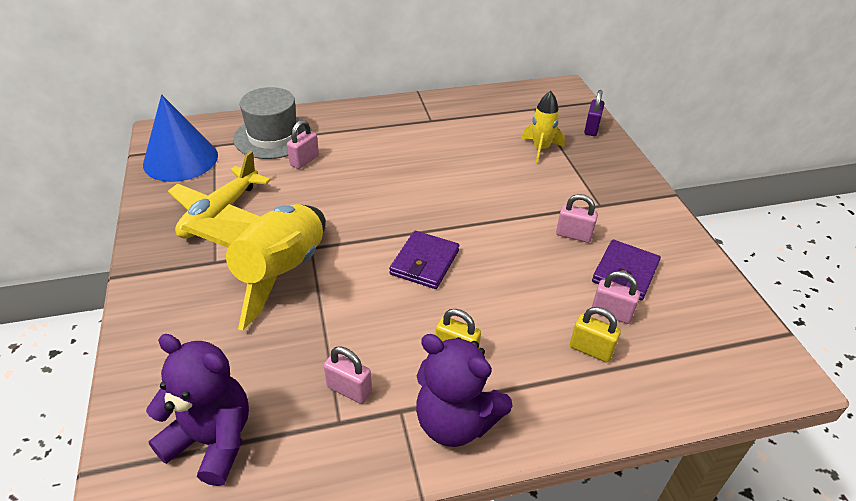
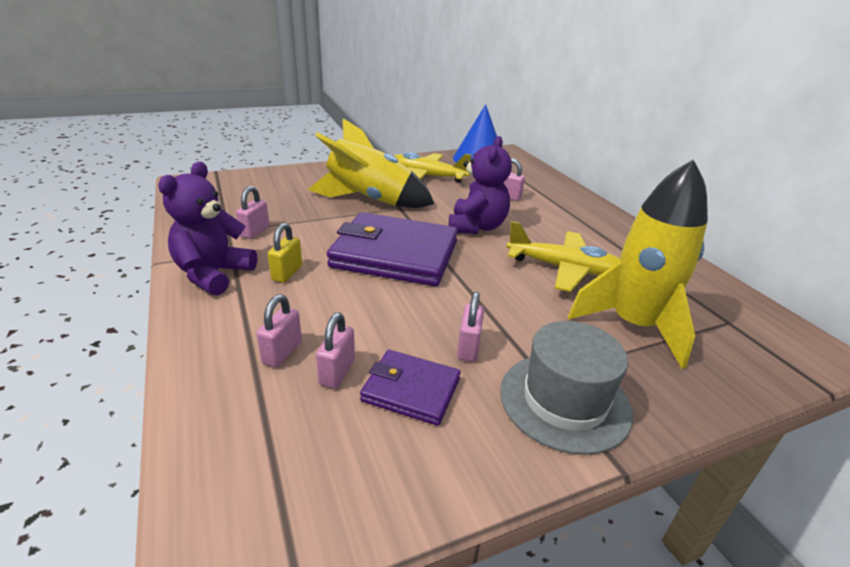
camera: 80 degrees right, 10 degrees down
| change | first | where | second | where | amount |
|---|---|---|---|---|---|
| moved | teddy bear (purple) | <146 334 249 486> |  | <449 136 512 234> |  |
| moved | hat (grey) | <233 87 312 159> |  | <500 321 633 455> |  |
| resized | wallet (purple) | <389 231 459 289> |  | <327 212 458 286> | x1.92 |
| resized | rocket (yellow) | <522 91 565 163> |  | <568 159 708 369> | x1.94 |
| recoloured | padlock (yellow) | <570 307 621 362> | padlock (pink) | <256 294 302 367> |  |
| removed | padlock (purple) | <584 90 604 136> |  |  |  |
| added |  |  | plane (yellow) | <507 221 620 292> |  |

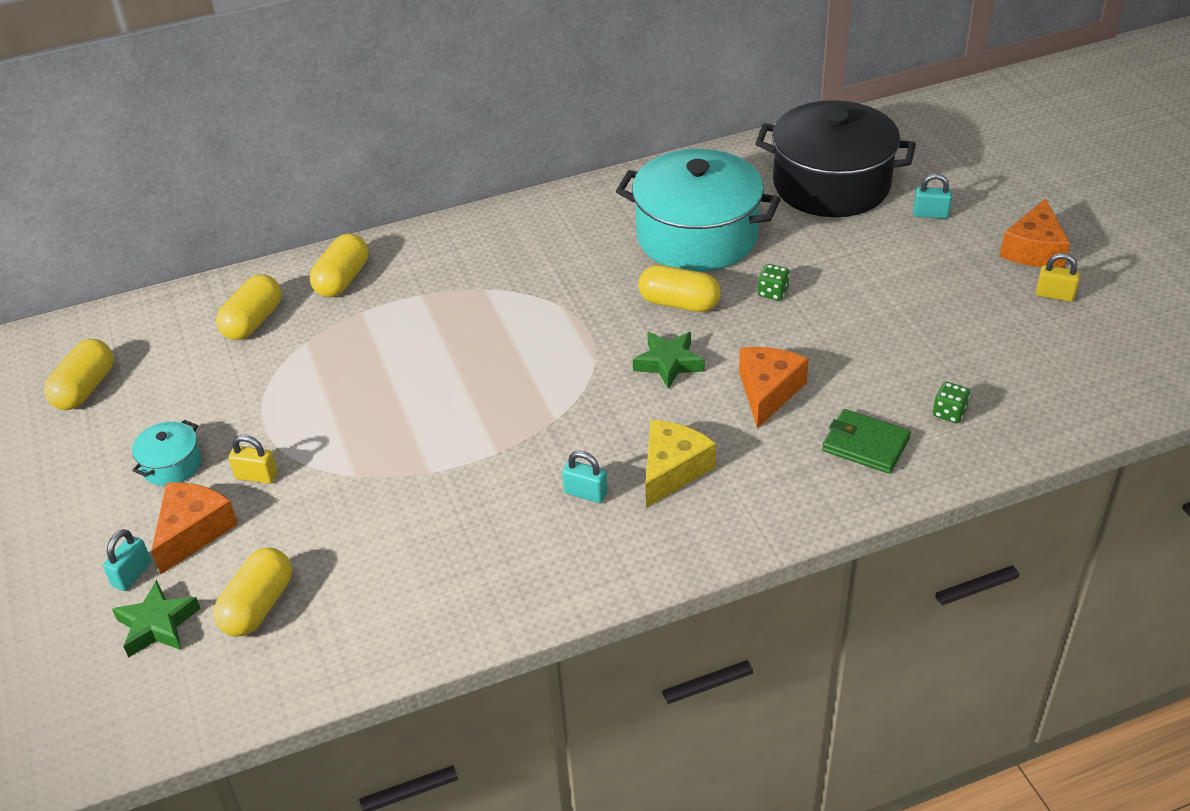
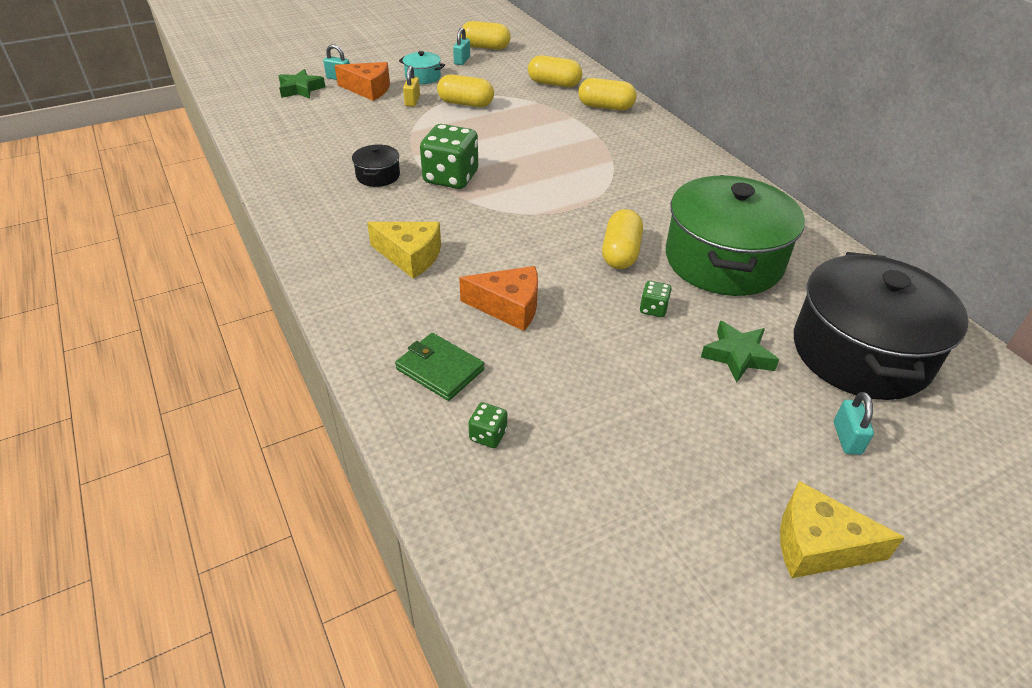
camera: 80 degrees right, 0 degrees up
| change | first | where | second | where | amount |
|---|---|---|---|---|---|
| moved | capsule (yellow) | <213 548 292 637> |  | <437 74 494 107> |  |
| moved | padlock (turquoise) | <562 451 608 503> |  | <453 27 470 65> |  |
| recoloured | pot (turquoise) | <616 149 781 272> | pot (green) | <666 175 805 296> |  |
| moved | star (green) | <633 332 705 389> |  | <701 321 779 383> |  |
| turned | wallet (green) | <822 409 911 474> |  | <395 333 484 401> | 75 degrees counterclockwise |
| recoloured | cheese (orange) | <1000 198 1070 268> | cheese (yellow) | <780 481 905 578> |  |
| removed | padlock (yellow) | <1036 253 1080 302> |  |  |  |
| added |  |  | pot (black) | <352 145 400 187> |  |
| added |  |  | dice (green) | <420 124 478 189> |  |

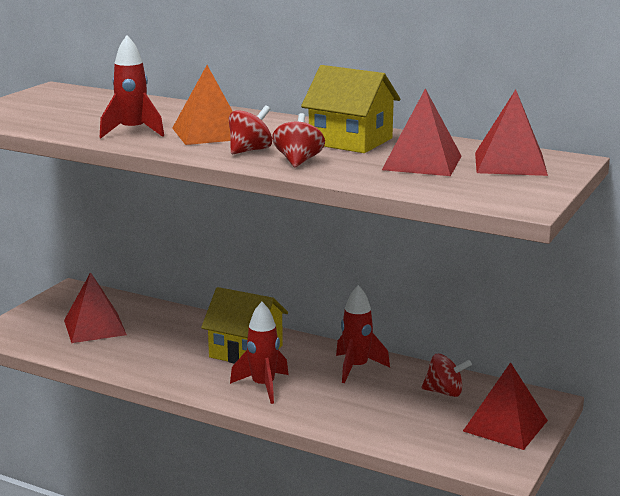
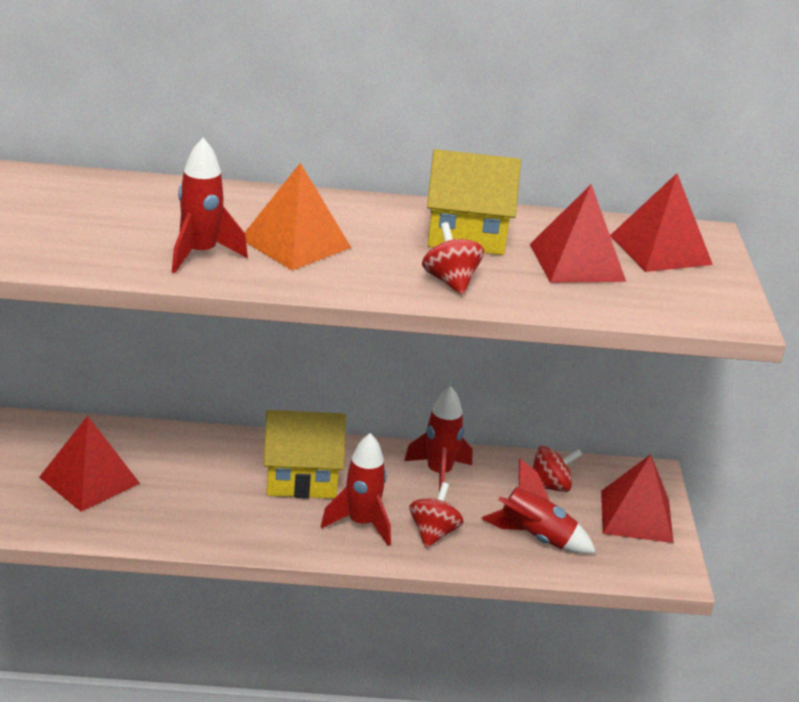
camera: 30 degrees left, 10 degrees up
| change | first | where | second | where | amount |
|---|---|---|---|---|---|
| moved | spinning top (red) | <229 105 272 154> |  | <409 482 464 548> |  |
| added |  |  | rocket (red) | <481 459 596 554> |  |

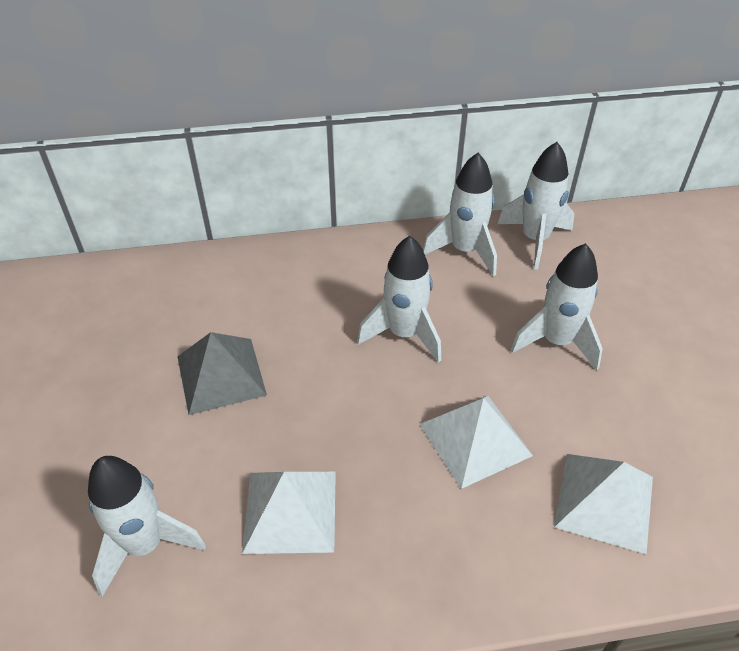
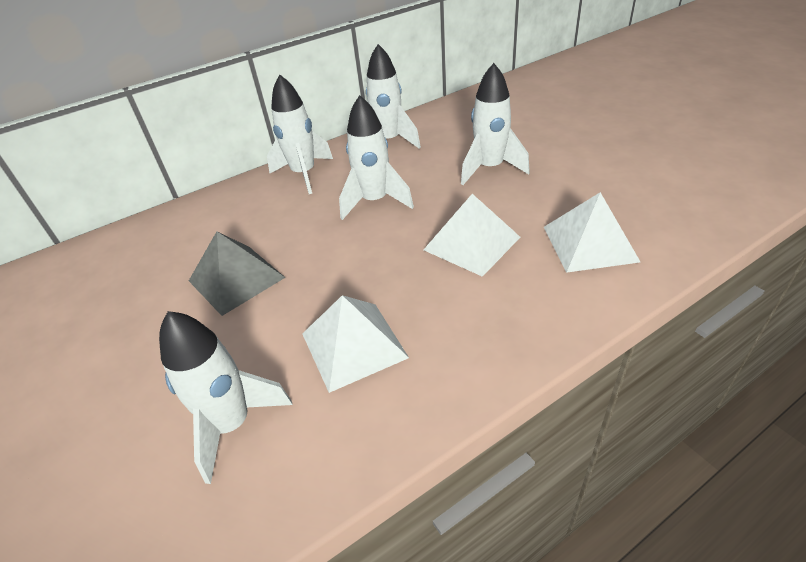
camera: 20 degrees left, 5 degrees down
| change | first | where | second | where | amount |
|---|---|---|---|---|---|
| moved | rocket (white) | <498 142 575 270> |  | <267 74 333 194> |  |

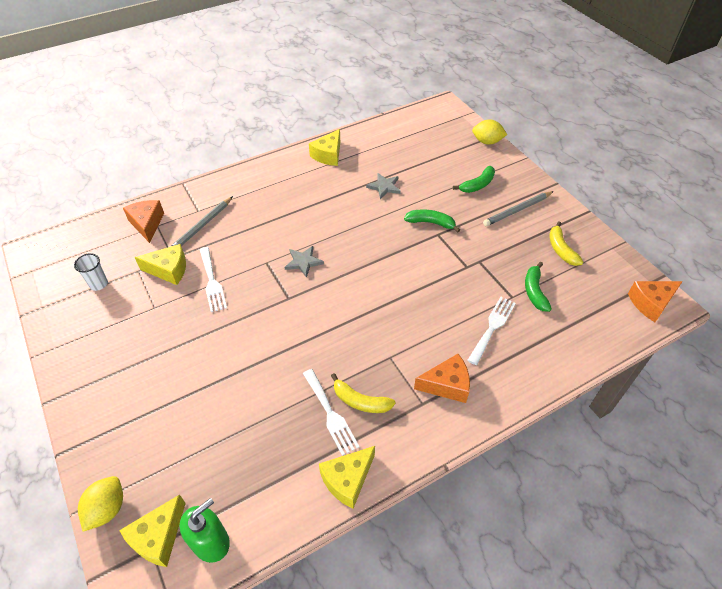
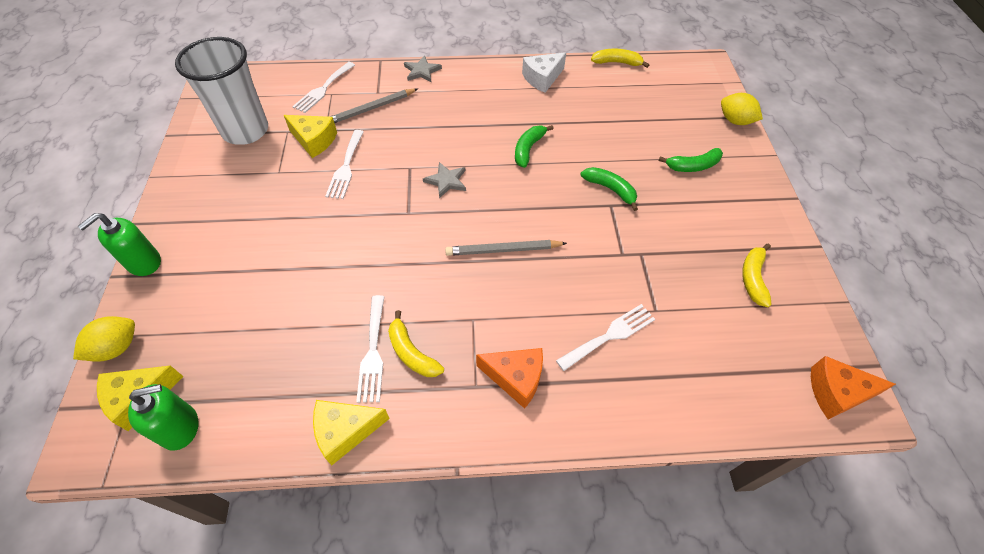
camera: 25 degrees right, 5 degrees up
| change | first | where | second | where | amount |
|---|---|---|---|---|---|
| resized | cup (white) | <74 253 108 291> |  | <175 37 268 145> | x2.42 |
| replaced | cheese (orange) | <123 200 164 243> | fork (white) | <292 62 355 113> |  |
| recoloured | cheese (yellow) | <309 129 340 166> | cheese (white) | <522 52 566 93> |  |
| moved | star (grey) | <366 173 401 199> |  | <404 56 442 83> |  |
| moved | pencil (grey) | <483 191 554 226> |  | <445 240 567 256> |  |
| moved | banana (green) | <525 262 552 312> |  | <515 125 554 168> |  |
| added |  |  | soap dispenser (green) | <78 213 161 276> |  |
| added |  |  | banana (yellow) | <591 49 649 68> |  |

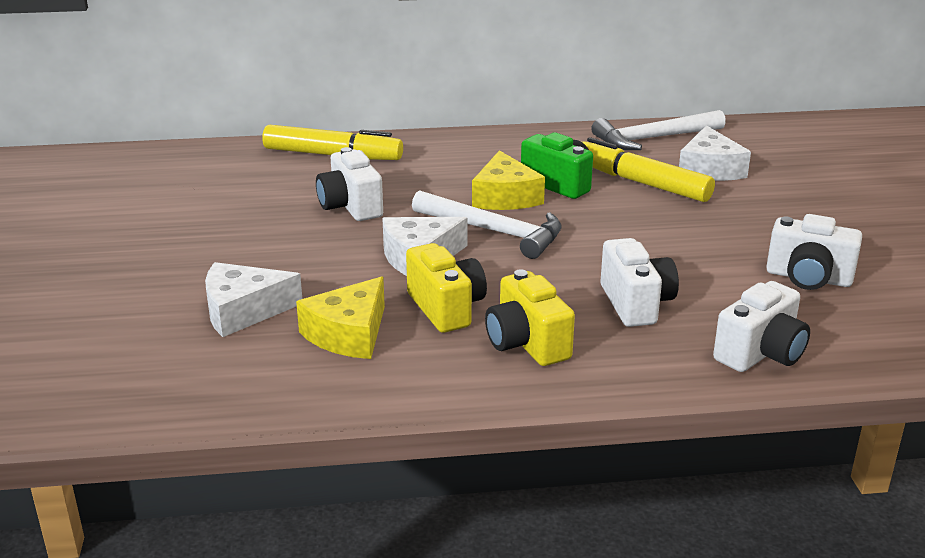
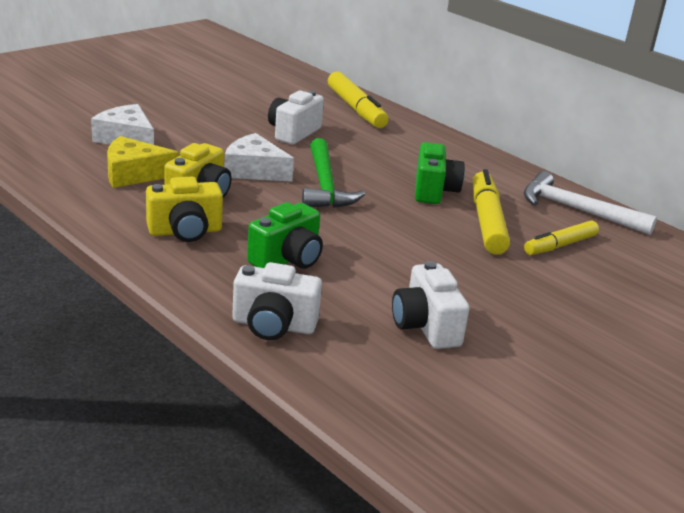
camera: 50 degrees right, 0 degrees up
| change | first | where | second | where | amount |
|---|---|---|---|---|---|
| recoloured | hammer (white) | <412 190 562 259> | hammer (green) | <302 138 365 208> |  |
| removed | cheese (yellow) | <472 150 545 210> |  |  |  |
| turned | camera (yellow) | <485 270 575 366> |  | <146 177 223 242> | 135 degrees counterclockwise |
| recoloured | camera (white) | <600 238 679 327> | camera (green) | <247 202 323 269> |  |
| replaced | cheese (white) | <679 125 751 181> | marker (yellow) | <524 220 599 255> |  |

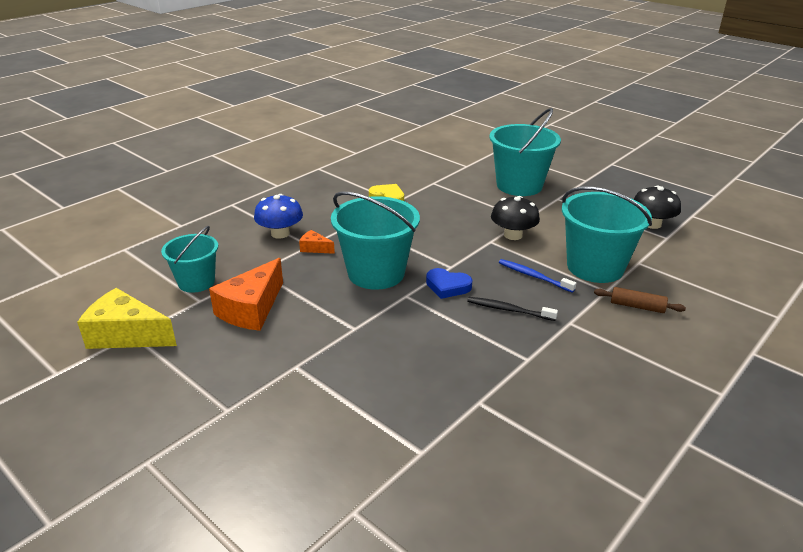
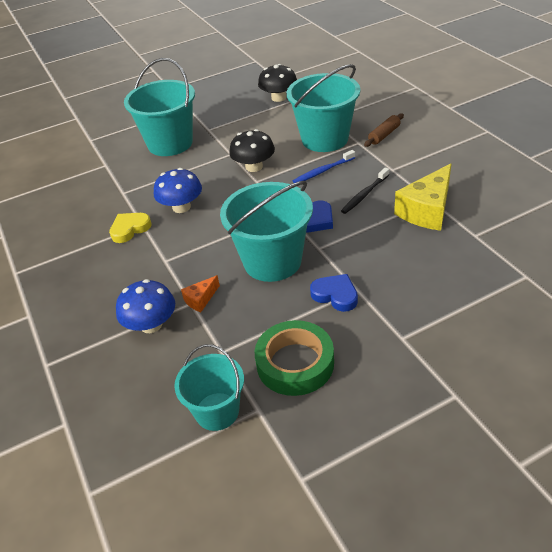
camera: 65 degrees left, 10 degrees up
| change | first | where | second | where | amount |
|---|---|---|---|---|---|
| moved | cheese (yellow) | <77 288 177 349> |  | <394 163 452 231> |  |
| replaced | cheese (orange) | <209 258 283 331> | tape (green) | <255 320 334 396> |  |
| added |  |  | mushroom (blue) | <154 168 202 213> |  |
| added |  |  | heart (blue) | <310 274 358 312> |  |

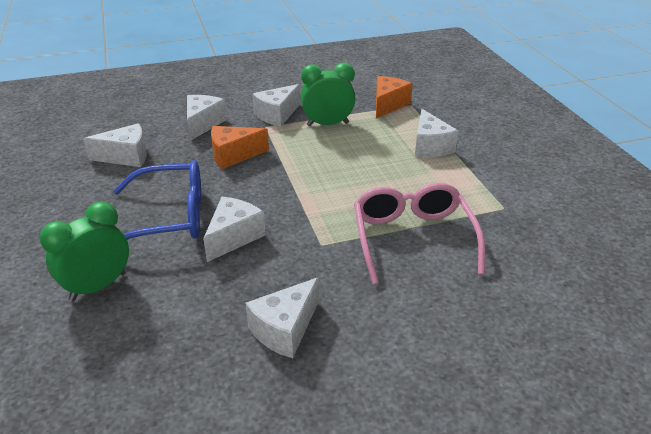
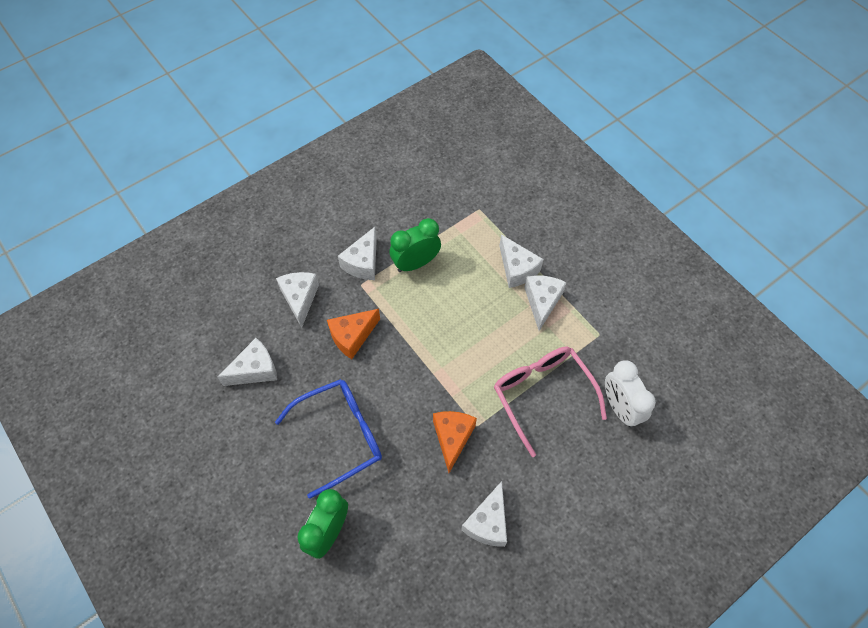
camera: 20 degrees left, 25 degrees up
| change | first | where | second | where | amount |
|---|---|---|---|---|---|
| moved | cheese (white) | <203 197 266 262> |  | <524 276 567 331> |  |
| moved | cheese (orange) | <376 76 413 119> |  | <433 411 477 473> |  |
| added |  |  | clock (white) | <605 360 656 427> |  |

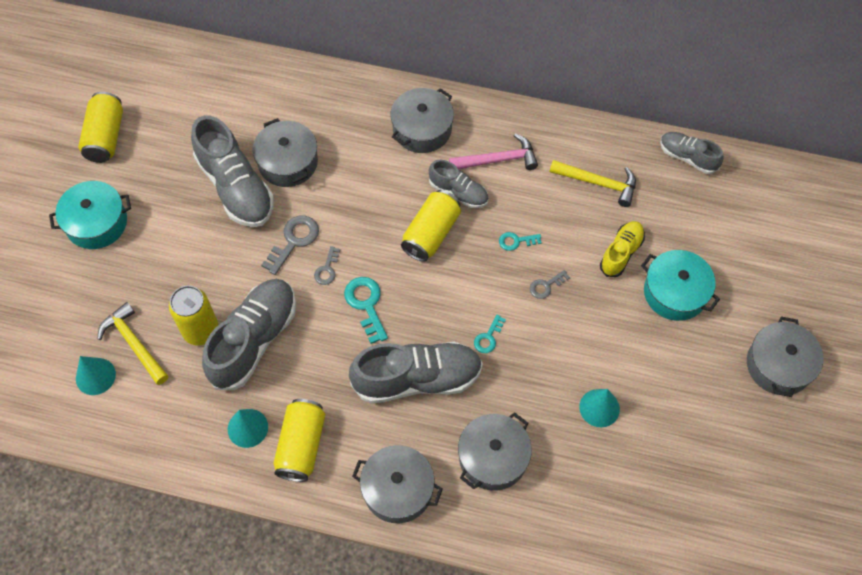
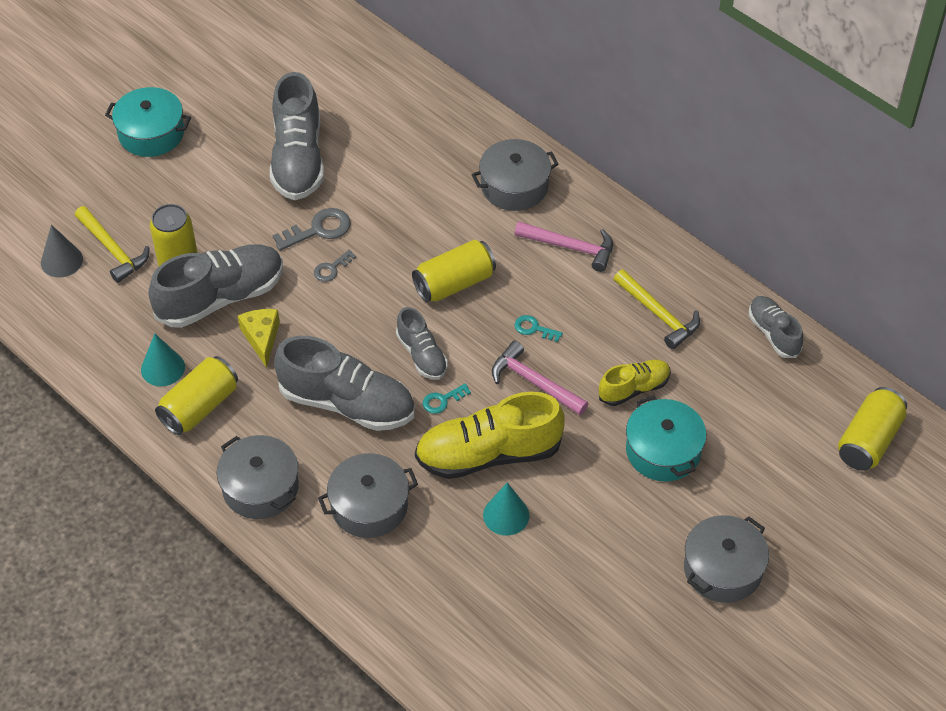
camera: 30 degrees right, 10 degrees down
| change | first | where | second | where | amount |
|---|---|---|---|---|---|
| recoloured | cone (turquoise) | <76 356 116 395> | cone (grey) | <41 225 83 278> |  |
| moved | can (yellow) | <78 92 123 163> |  | <838 387 907 471> |  |
| turned | hammer (yellow) | <98 302 168 385> |  | <75 206 150 283> | 150 degrees clockwise |
| removed | pot (grey) | <253 118 318 187> |  |  |  |
| removed | key (turquoise) | <344 277 388 344> |  |  |  |
| moved | shoe (grey) | <429 160 489 208> |  | <396 307 448 380> |  |
| replaced | key (grey) | <530 270 570 299> | hammer (pink) | <492 341 589 415> |  |
| added |  |  | cheese (yellow) | <238 309 280 368> |  |
| added |  |  | shoe (yellow) | <415 392 564 479> |  |

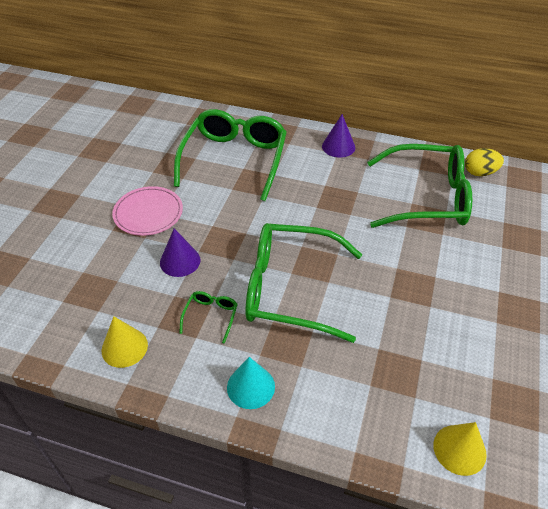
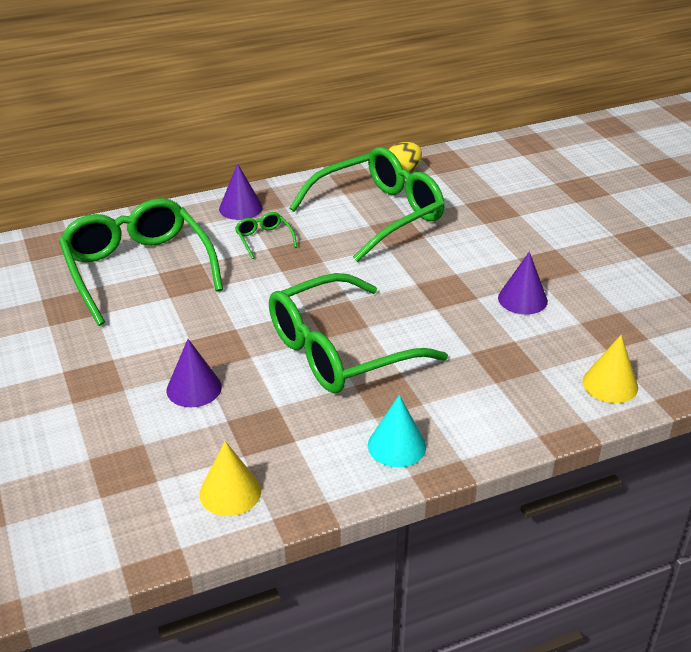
camera: 40 degrees left, 10 degrees down
| change | first | where | second | where | amount |
|---|---|---|---|---|---|
| removed | plate (pink) | <112 186 183 236> |  |  |  |
| moved | glasses (green) | <179 291 238 344> |  | <235 212 297 259> |  |
| added |  |  | cone (purple) | <498 252 548 315> |  |

